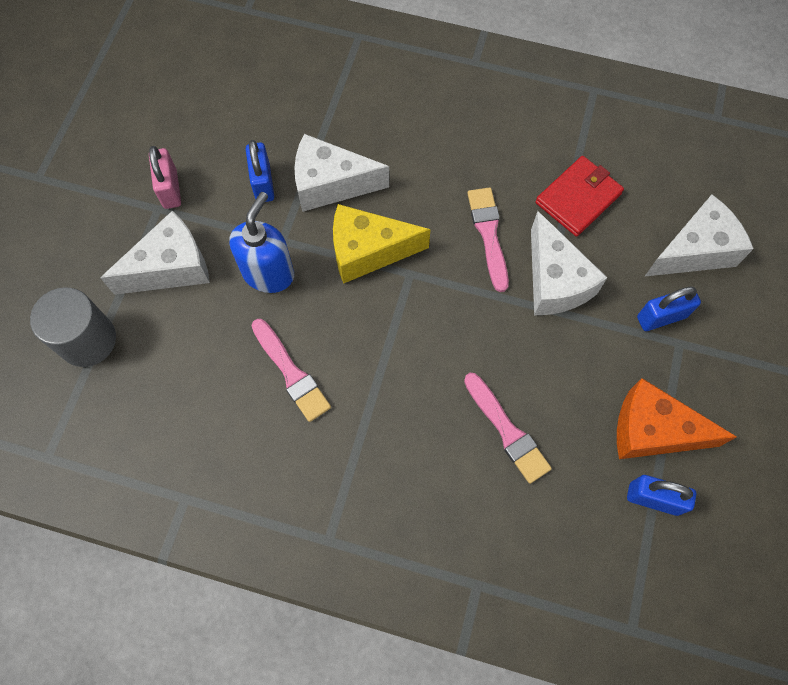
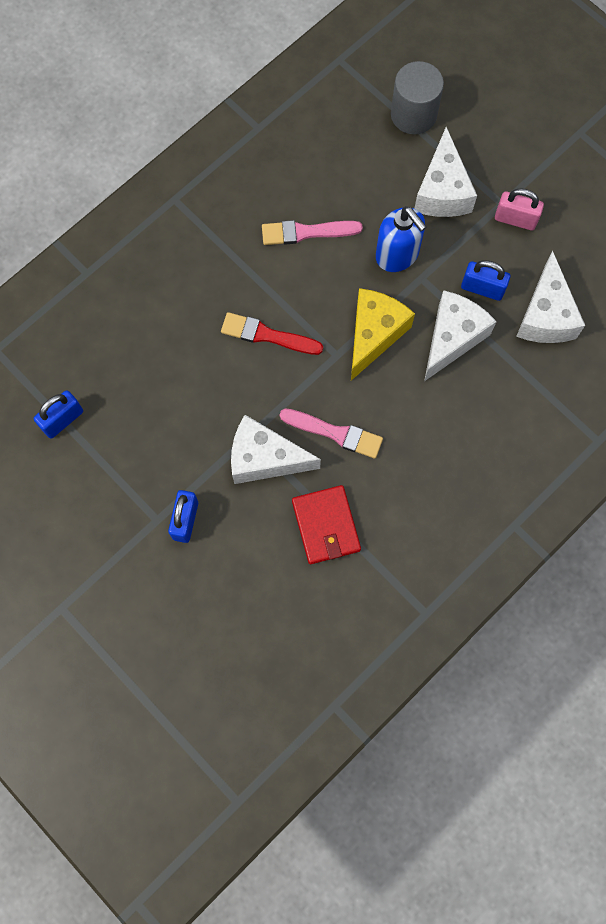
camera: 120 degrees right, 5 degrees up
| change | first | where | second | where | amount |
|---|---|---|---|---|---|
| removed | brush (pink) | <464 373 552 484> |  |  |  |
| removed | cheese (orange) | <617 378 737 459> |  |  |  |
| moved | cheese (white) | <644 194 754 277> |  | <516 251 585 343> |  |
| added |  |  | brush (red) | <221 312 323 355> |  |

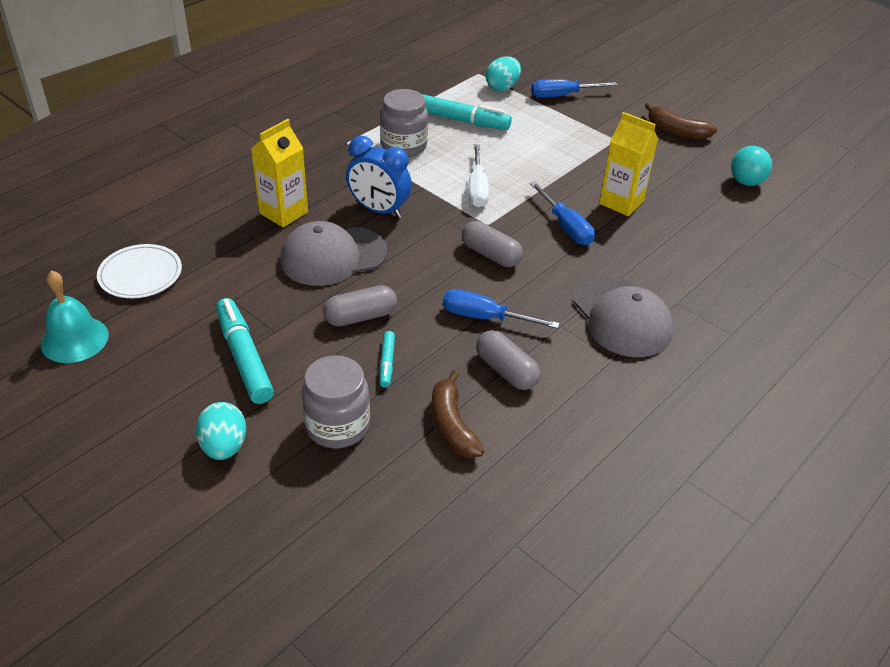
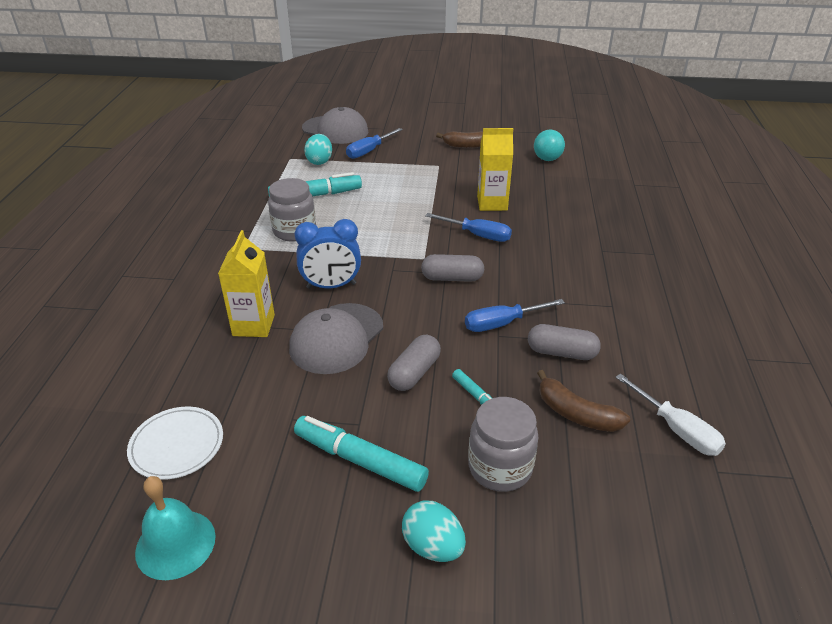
camera: 35 degrees left, 5 degrees down
| change | first | where | second | where | amount |
|---|---|---|---|---|---|
| moved | screwdriver (white) | <468 144 489 207> |  | <615 374 726 456> |  |
| moved | cap (grey) | <574 277 673 357> |  | <302 107 368 144> |  |

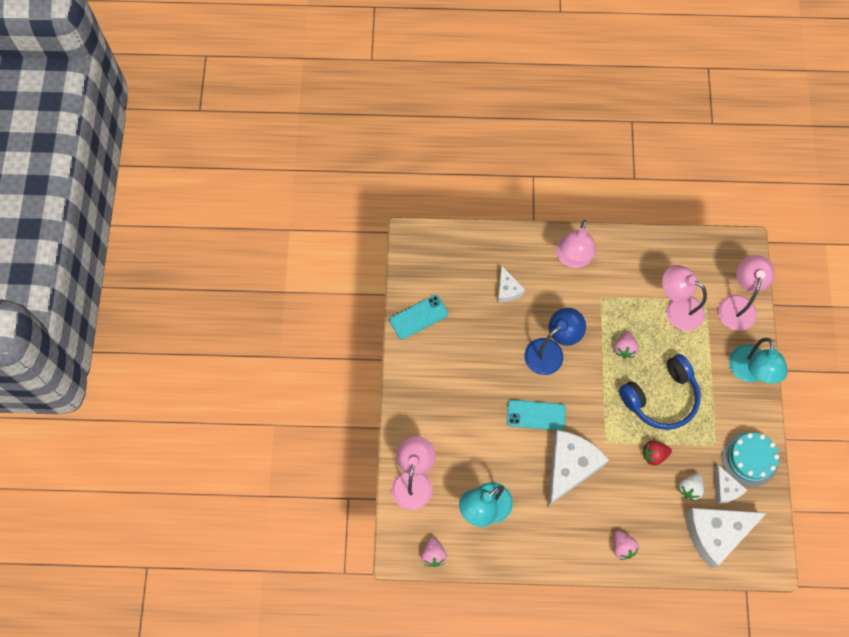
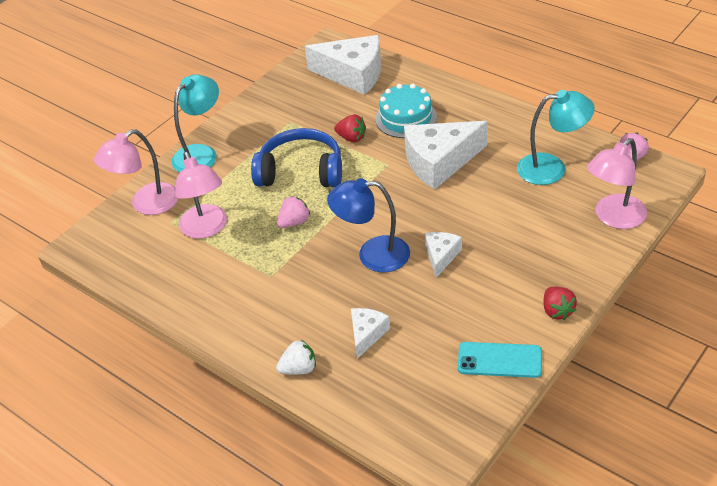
camera: 140 degrees left, 25 degrees down
| change | first | where | second | where | amount |
|---|---|---|---|---|---|
| removed | phone (turquoise) | <507 400 566 431> |  |  |  |
| removed | lamp (pink) | <556 220 596 268> |  |  |  |
| removed | strawberry (pink) | <613 530 639 560> |  |  |  |
| moved | strawberry (white) | <678 473 704 501> |  | <276 340 316 375> |  |
| moved | cheese (white) | <715 465 747 504> |  | <425 232 462 278> |  |
| moved | cake (turquoise) | <722 432 779 487> |  | <375 84 437 138> |  |
| added |  |  | strawberry (red) | <543 287 577 320> |  |

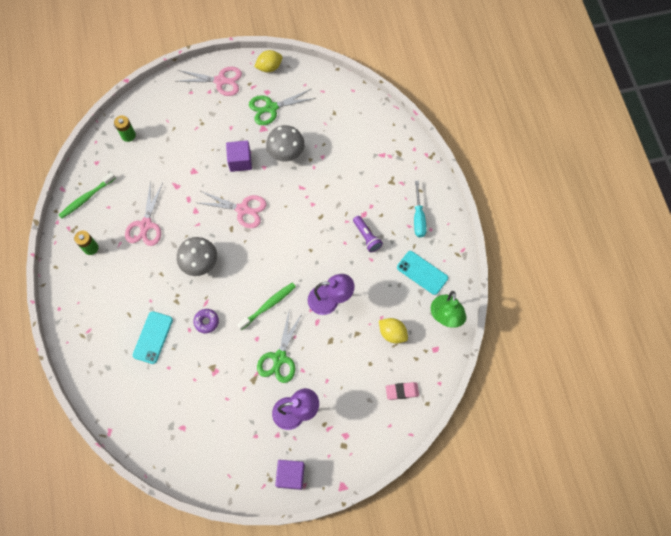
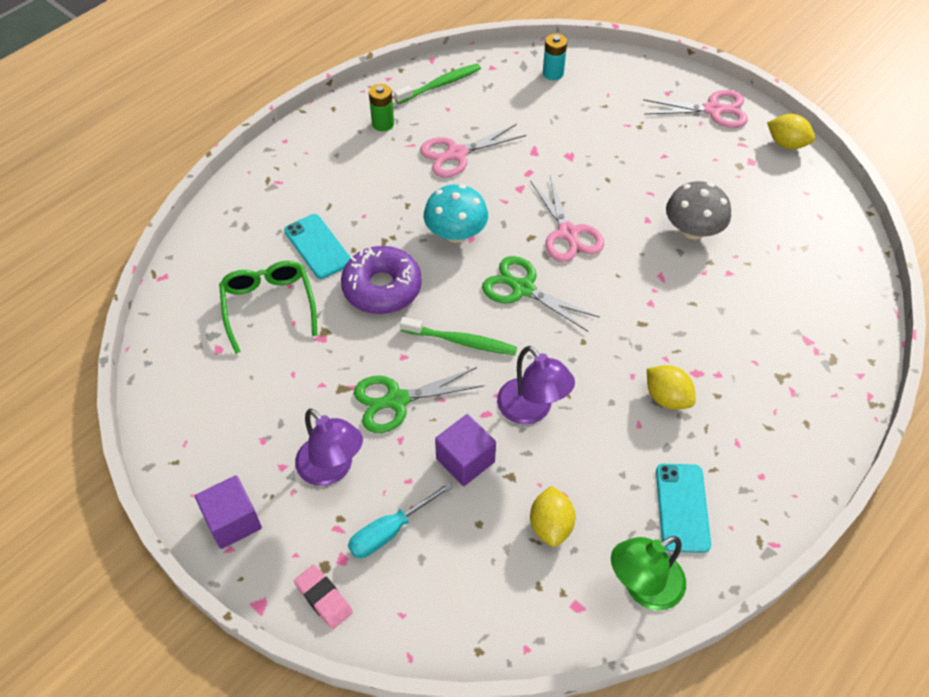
camera: 55 degrees right, 15 degrees down
| change | first | where | second | where | amount |
|---|---|---|---|---|---|
| turned | toothbrush (green) | <59 172 116 219> |  | <394 64 481 104> | 135 degrees clockwise |
| recoloured | battery (green) | <114 115 136 142> | battery (turquoise) | <543 34 567 80> |  |
| turned | phone (turquoise) | <133 311 173 364> |  | <284 214 351 279> | 75 degrees clockwise |
| turned | scissors (pink) | <176 67 242 96> |  | <643 90 748 128> | 60 degrees counterclockwise |
| recoloured | mushroom (grey) | <177 237 217 276> | mushroom (turquoise) | <424 184 488 243> |  |
| resized | donut (purple) | <193 309 219 333> |  | <341 246 422 314> | x1.97 |
| moved | cube (purple) | <226 140 252 172> |  | <435 414 496 486> |  |
| moved | scissors (green) | <249 89 316 125> |  | <482 256 600 332> |  |
| replaced | flashlight (purple) | <353 216 383 252> | lemon (yellow) | <647 365 696 410> |  |
| moved | eraser (pink) | <386 382 419 400> |  | <294 565 353 629> |  |
| moved | screwdriver (turquoise) | <414 181 427 238> |  | <348 482 453 558> |  |
| added |  |  | glasses (green) | <219 261 318 354> |  |

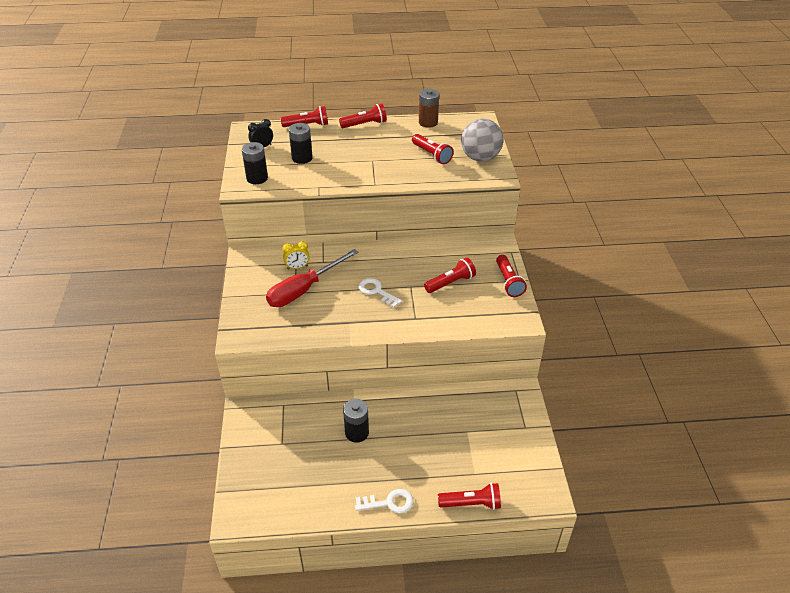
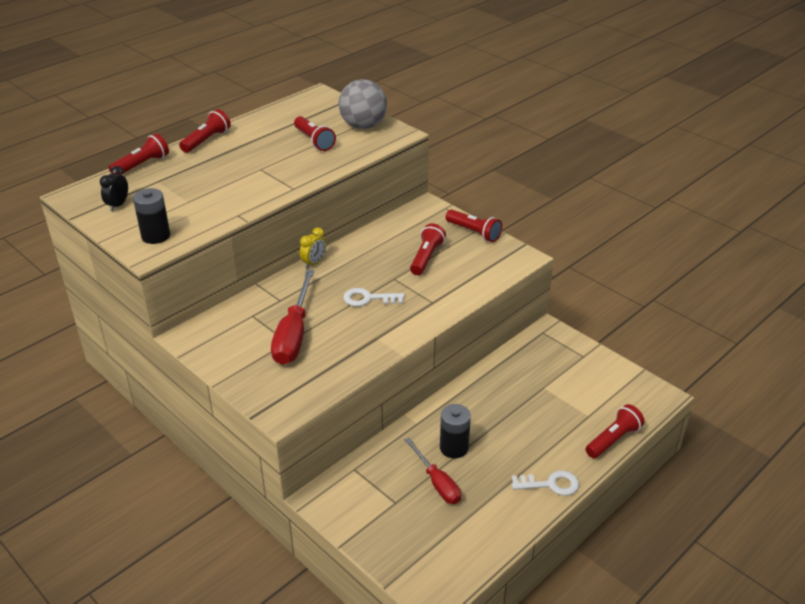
camera: 40 degrees left, 5 degrees down
| change | first | where | second | where | amount |
|---|---|---|---|---|---|
| moved | clock (yellow) | <282 241 310 270> |  | <300 227 326 269> |  |
| removed | battery (black) | <289 123 313 164> |  |  |  |
| turned | key (white) | <355 489 413 513> |  | <512 471 579 496> | 45 degrees clockwise |
| turned | flashlight (red) | <412 134 453 164> |  | <294 116 336 151> | 45 degrees clockwise |
| removed | battery (brown) | <419 89 439 128> |  |  |  |
| added |  |  | screwdriver (red) | <405 438 461 504> |  |

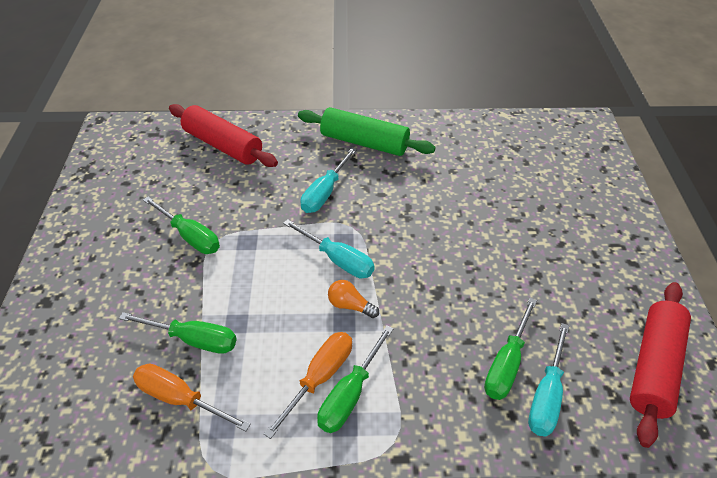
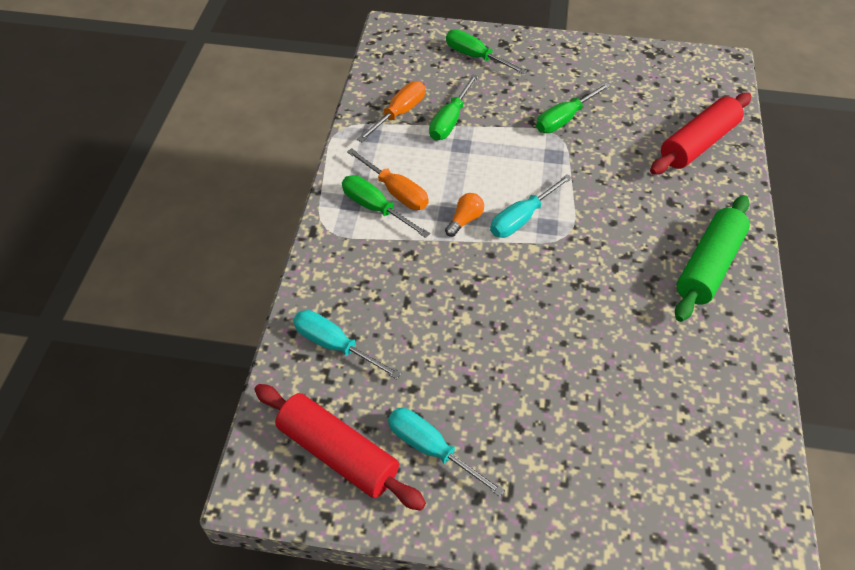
camera: 100 degrees right, 5 degrees up
| change | first | where | second | where | amount |
|---|---|---|---|---|---|
| moved | screwdriver (turquoise) | <300 148 357 213> |  | <388 408 505 497> |  |
| moved | screwdriver (green) | <484 298 537 400> |  | <446 29 527 74> |  |

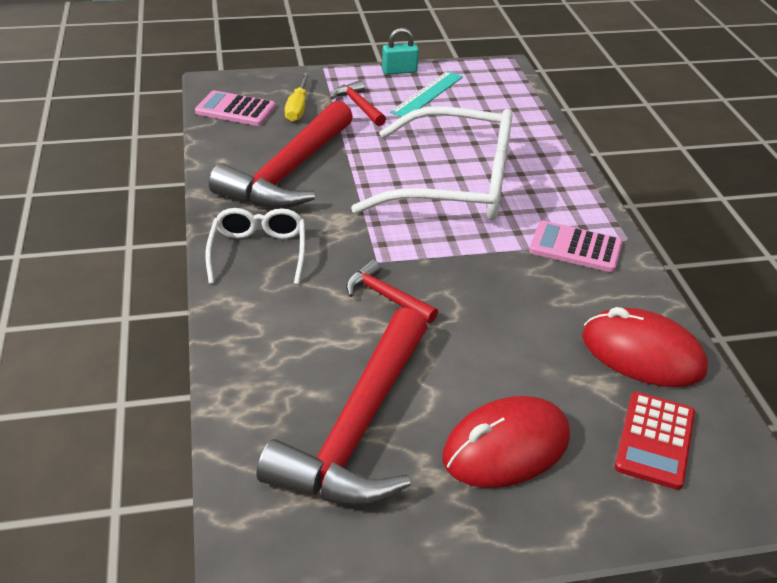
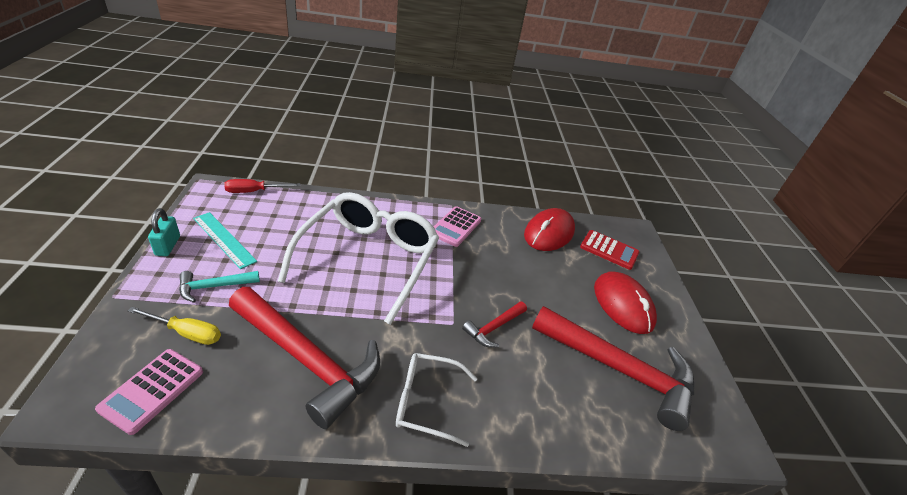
camera: 85 degrees left, 0 degrees up
| change | first | where | second | where | amount |
|---|---|---|---|---|---|
| recoloured | hammer (red) | <331 80 386 126> | hammer (turquoise) | <179 271 260 302> |  |
| added |  |  | screwdriver (red) | <224 179 300 193> |  |

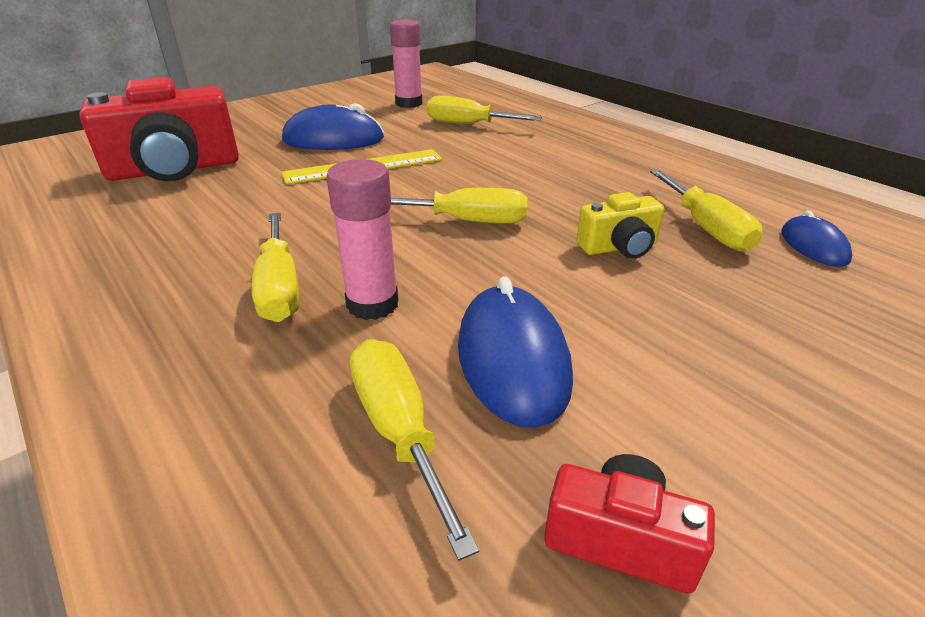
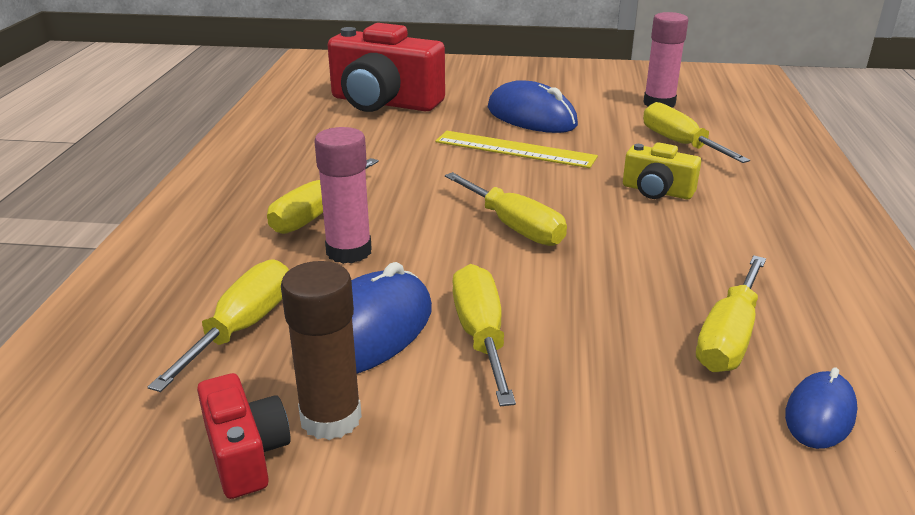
camera: 45 degrees right, 5 degrees down
| change | first | where | second | where | amount |
|---|---|---|---|---|---|
| moved | camera (yellow) | <576 192 665 259> |  | <623 142 701 199> |  |
| added |  |  | glue stick (brown) | <281 261 362 440> |  |
| added |  |  | screwdriver (yellow) | <452 264 516 406> |  |

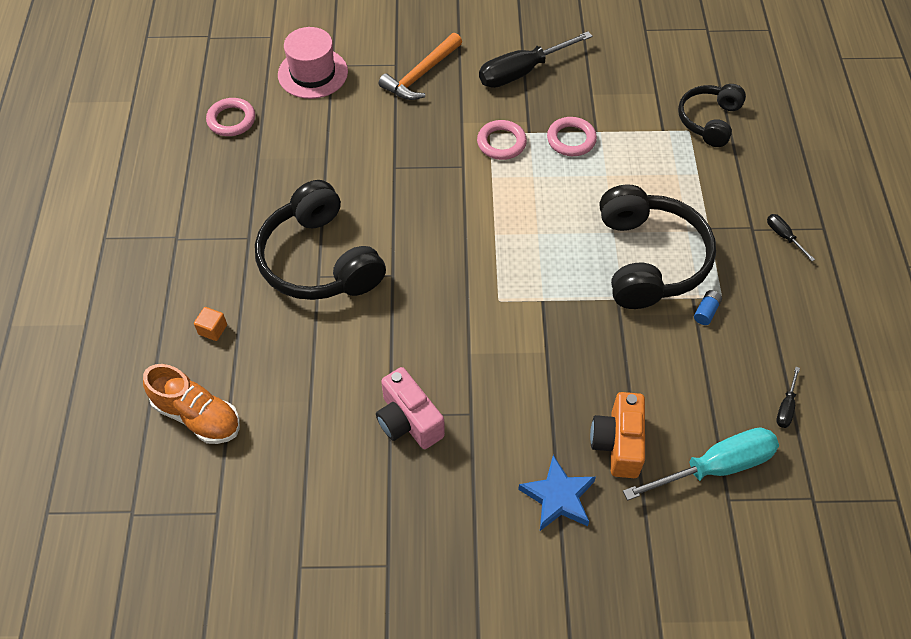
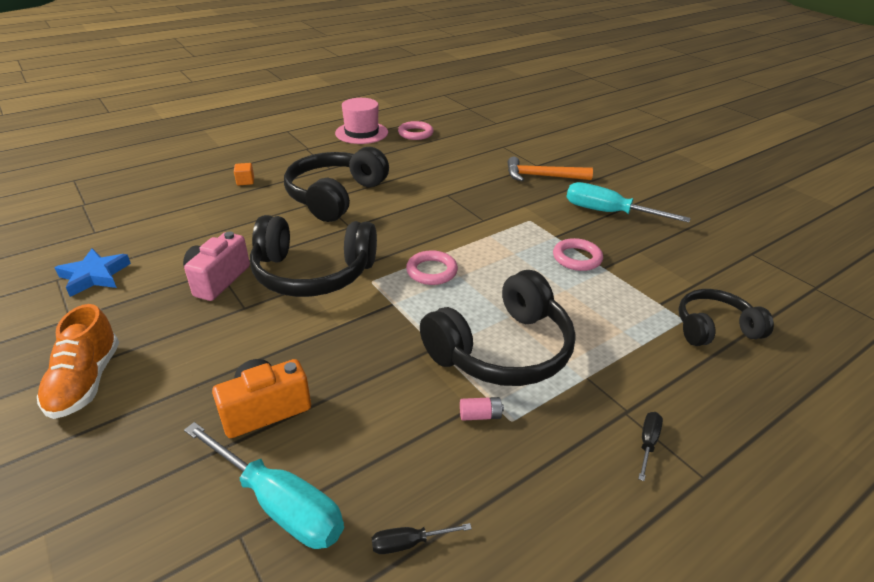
camera: 55 degrees right, 20 degrees down
| change | first | where | second | where | amount |
|---|---|---|---|---|---|
| moved | shoe (orange) | <143 364 240 444> |  | <37 304 119 419> |  |
| moved | hat (pink) | <278 27 348 99> |  | <335 98 388 144> |  |
| moved | ring (pink) | <477 120 527 160> |  | <406 250 458 285> |  |
| recoloured | screwdriver (black) | <479 32 592 88> | screwdriver (turquoise) | <566 182 691 222> |  |
| moved | star (blue) | <518 455 596 531> |  | <55 248 131 297> |  |
| recoloured | battery (blue) | <694 290 722 325> | battery (pink) | <460 397 504 421> |  |
| added |  |  | headphones (black) | <250 215 377 297> |  |

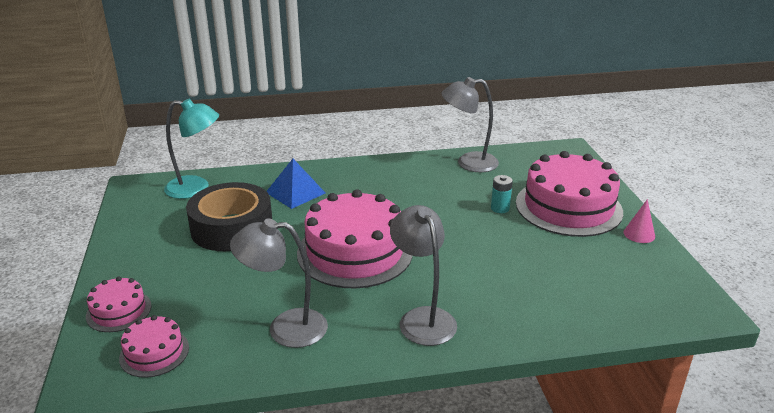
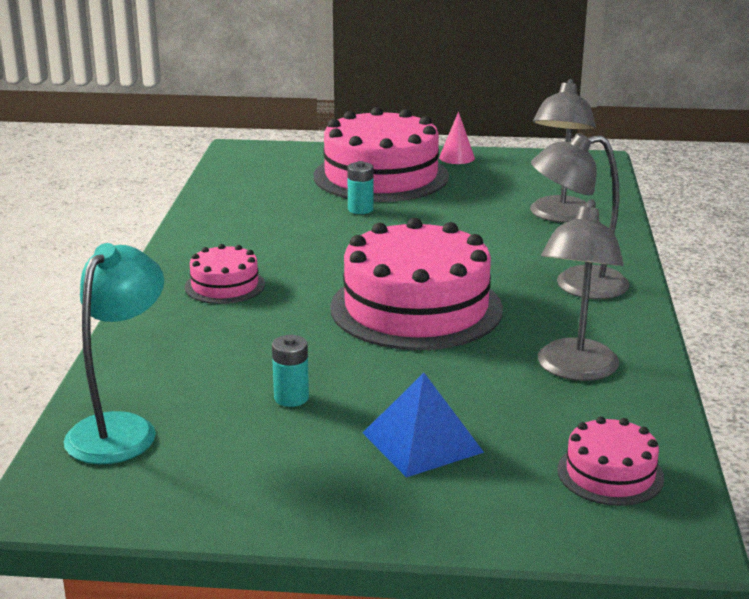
camera: 75 degrees left, 5 degrees down
| change | first | where | second | where | amount |
|---|---|---|---|---|---|
| moved | cake (pink) | <86 277 152 332> |  | <185 244 265 304> |  |
| replaced | tape (black) | <186 182 272 251> | battery (turquoise) | <272 335 309 407> |  |
| moved | pyramid (blue) | <267 159 325 209> |  | <363 373 484 478> |  |
| moved | lamp (grey) | <441 77 499 172> |  | <530 79 596 223> |  |

